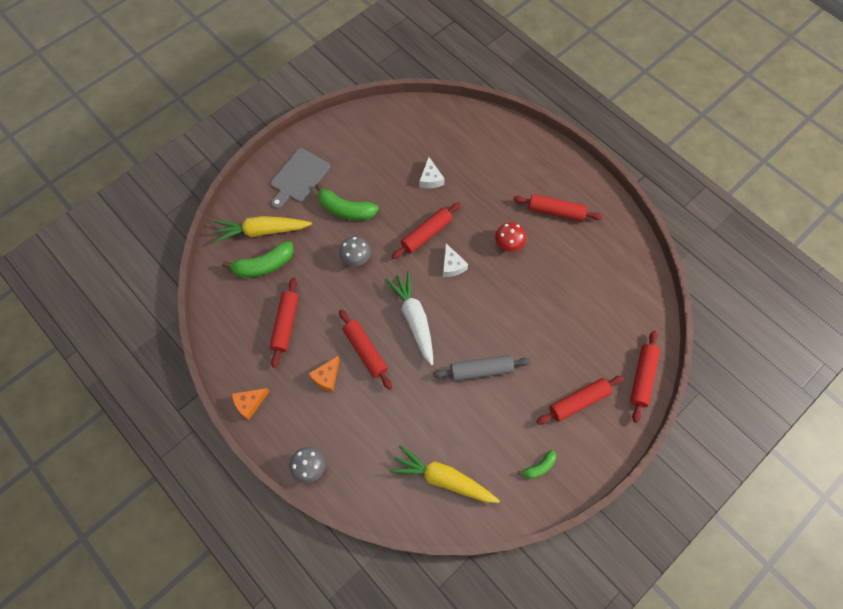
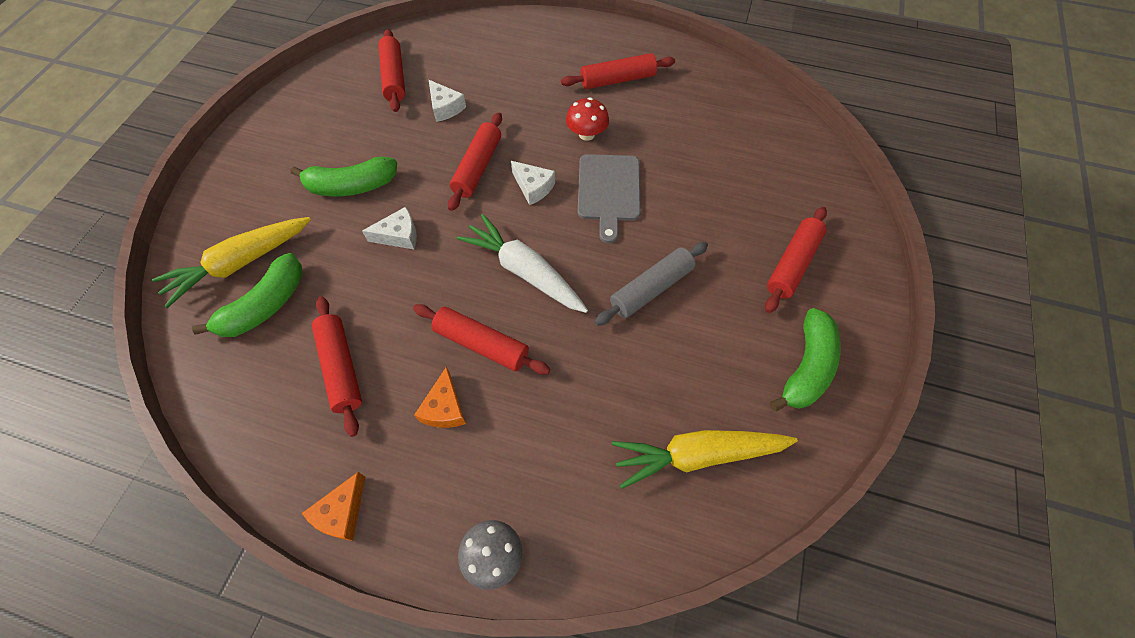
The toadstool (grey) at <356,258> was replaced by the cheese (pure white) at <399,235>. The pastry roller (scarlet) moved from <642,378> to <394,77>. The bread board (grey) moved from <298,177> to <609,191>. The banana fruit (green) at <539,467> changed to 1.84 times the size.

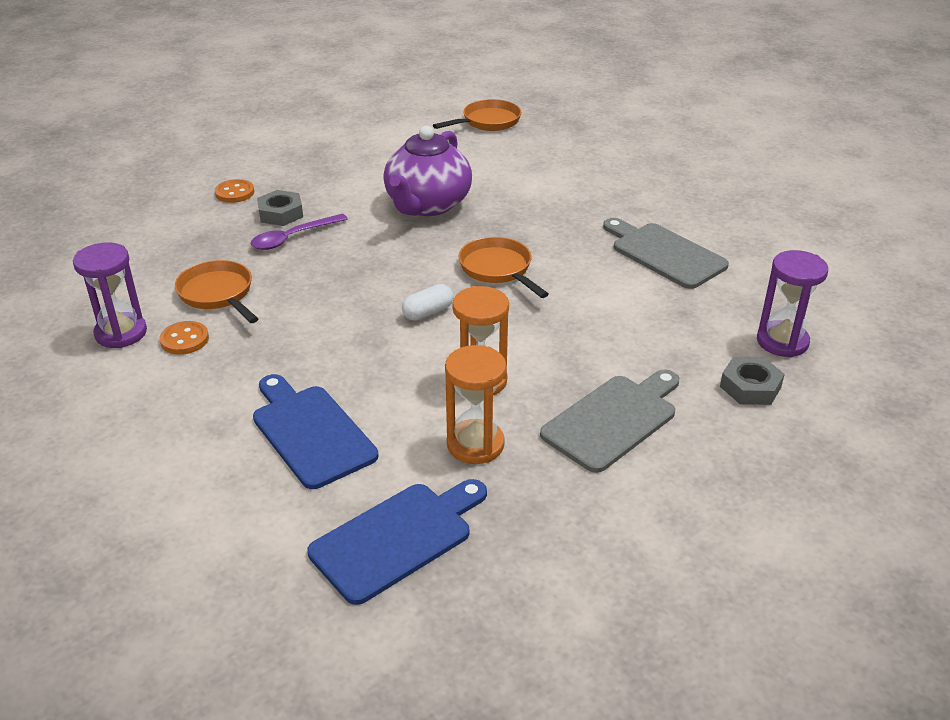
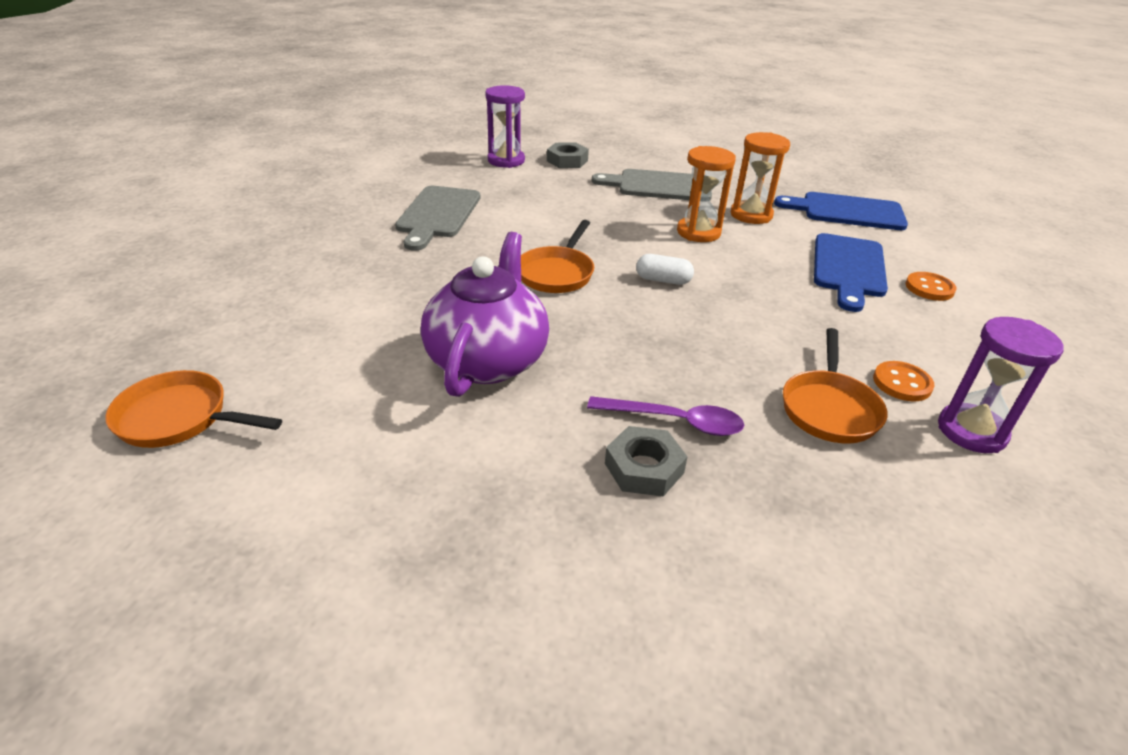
The china teapot (purple) at <427,205> turned 60 degrees counterclockwise. The shirt button (orange) moved from <235,193> to <929,288>.

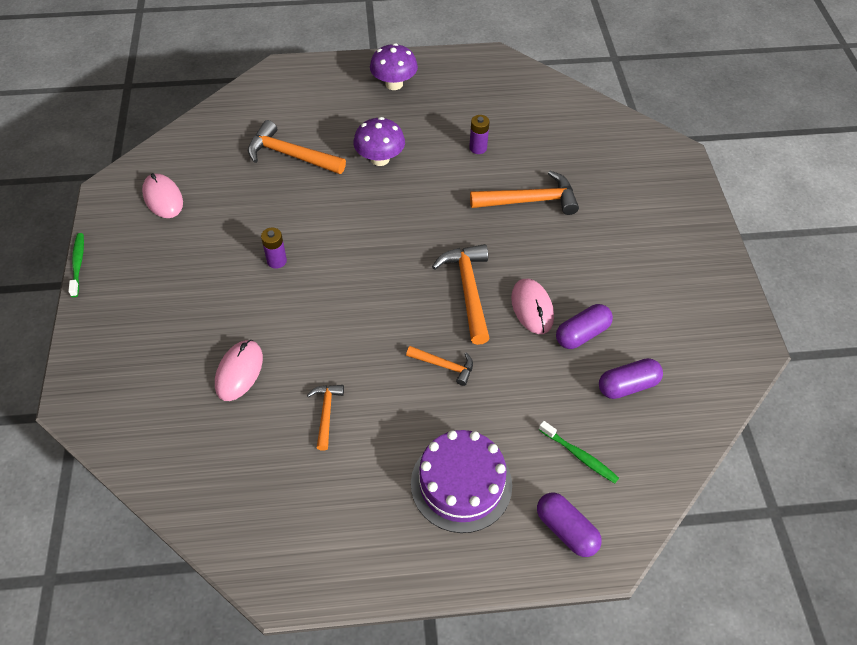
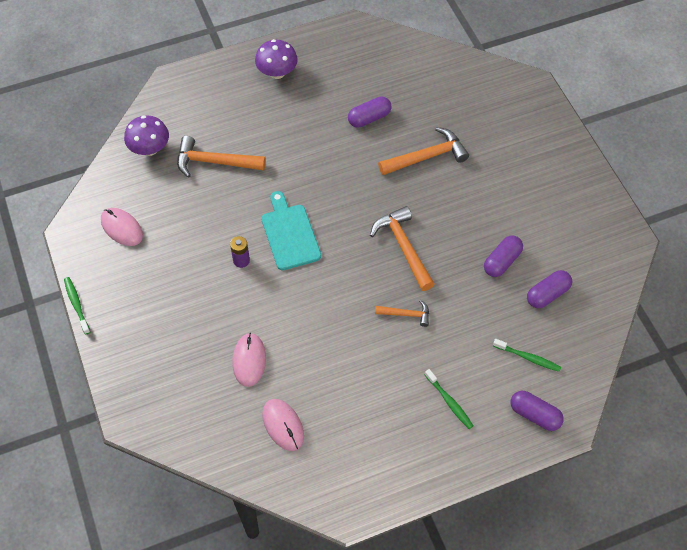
The toadstool (purple) moved from <380,159> to <150,149>. The bread board (turquoise) at <289,234> appeared. The mouse (rosy) moved from <532,308> to <283,425>. The AA battery (purple) at <478,148> was replaced by the capsule (purple) at <369,118>. The layer cake (purple) at <461,484> was replaced by the tooth brush (green) at <449,402>. The hammer (orange) at <326,413> disappeared.

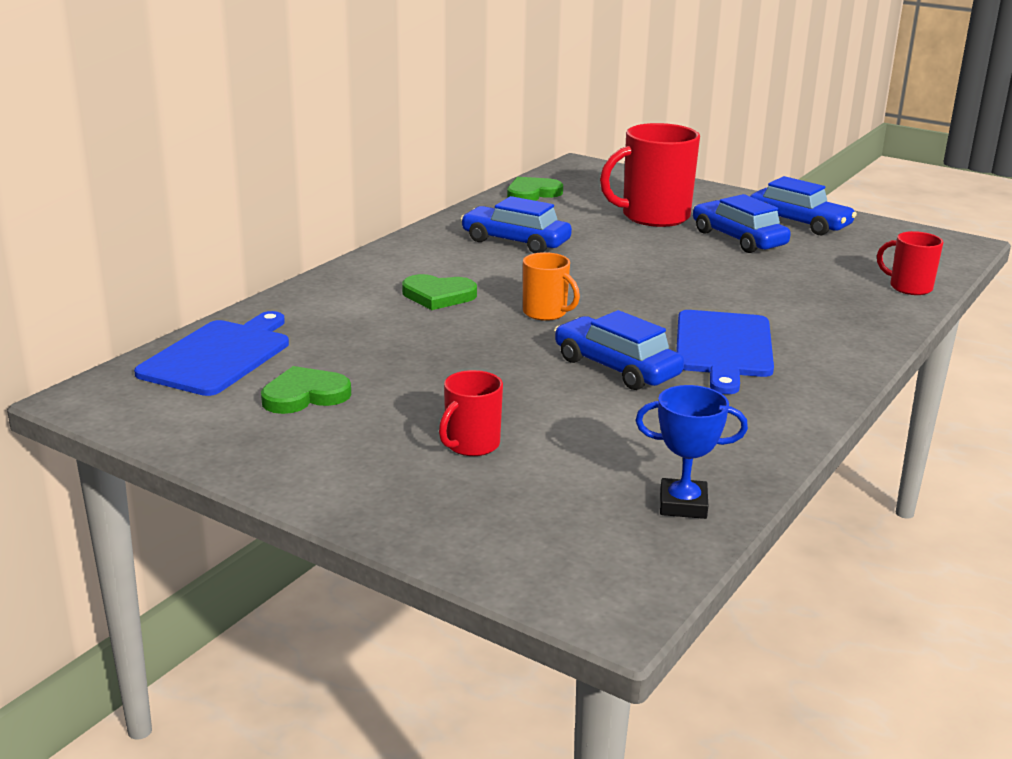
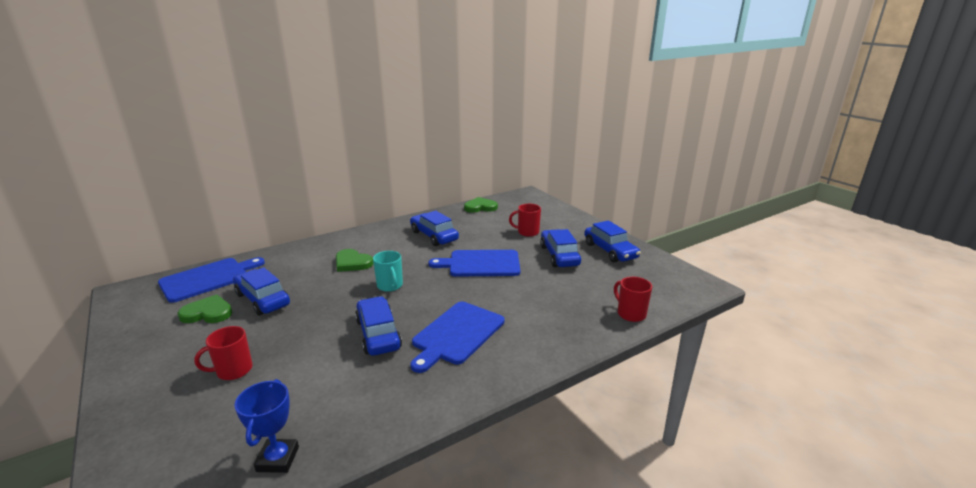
The toy car (blue) at <262,299> appeared. The prize cup (blue) at <683,505> turned 60 degrees clockwise. The mug (orange) at <545,313> became the mug (turquoise) at <390,286>. The bread board (blue) at <481,263> appeared. The mug (scarlet) at <653,216> changed to 0.54 times the size.

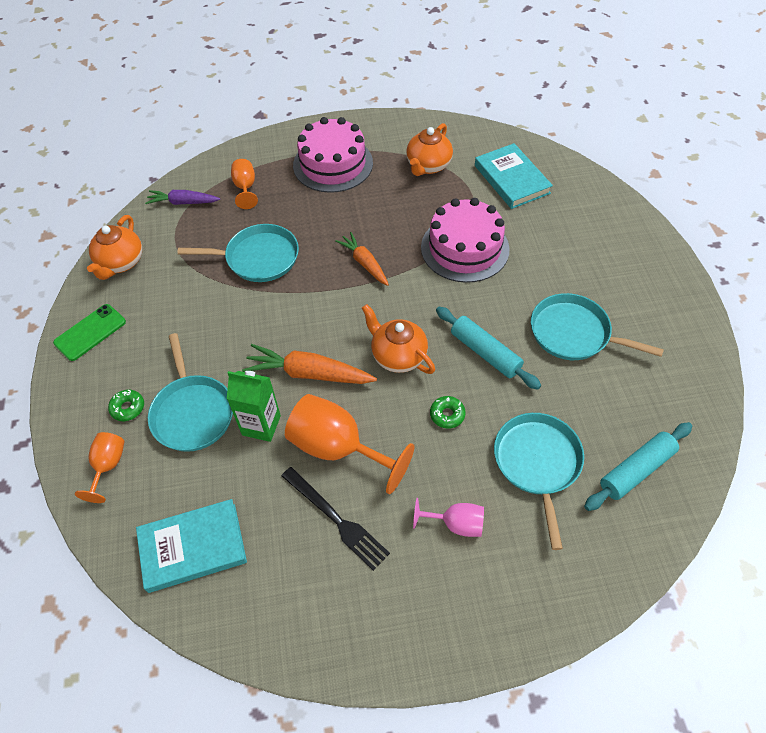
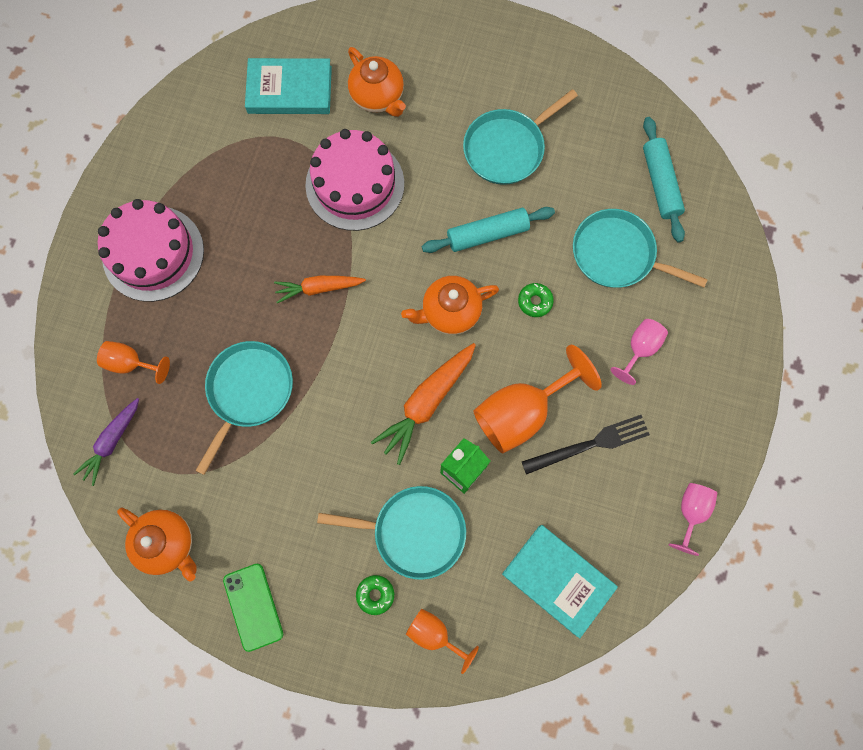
The china teapot (orange) moved from <428,166> to <378,97>. The hardback (turquoise) at <193,547> turned 60 degrees counterclockwise. The chalice (rosy) at <690,512> appeared.

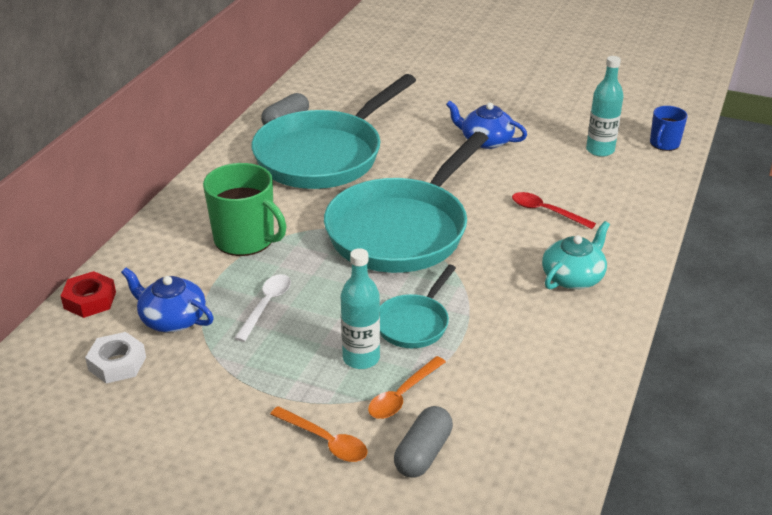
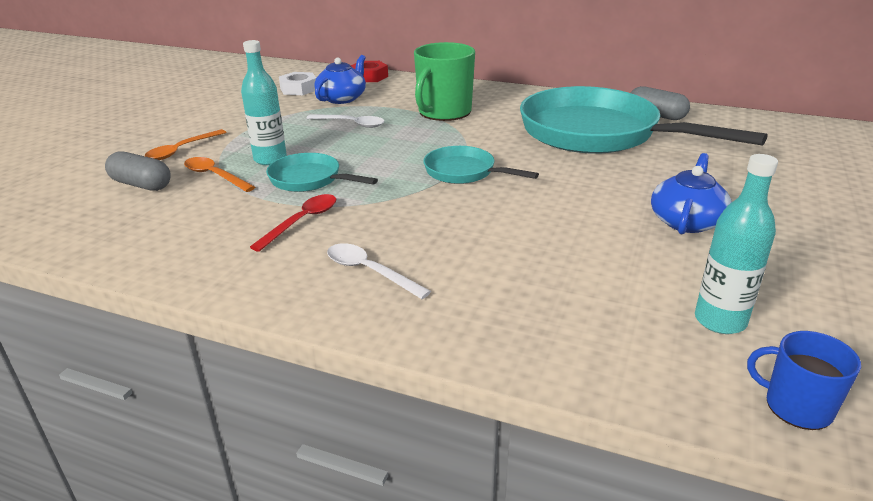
The tablespoon (scarlet) moved from <546,211> to <302,222>. The china teapot (turquoise) at <573,277> was replaced by the tablespoon (pure white) at <369,271>. The pan (turquoise) at <402,230> changed to 0.47 times the size.

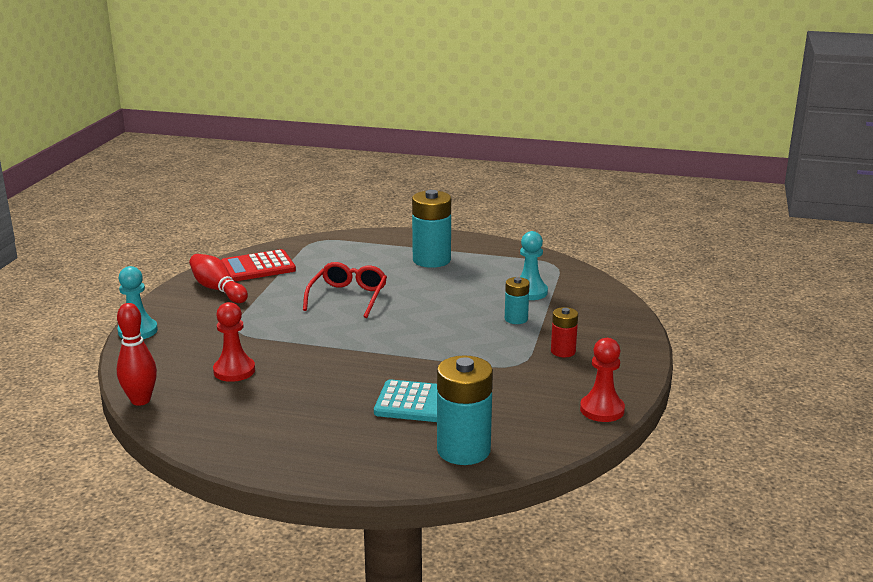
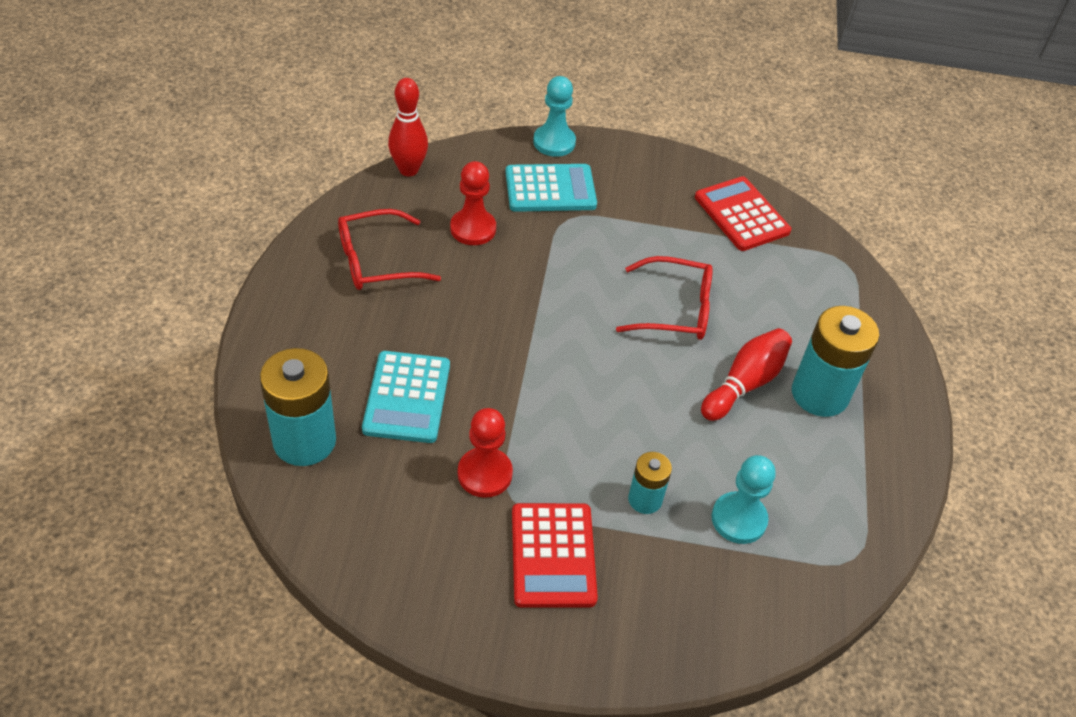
The glasses (scarlet) at <376,261> appeared. The pawn (scarlet) moved from <602,410> to <485,474>. The pocket calculator (turquoise) at <550,189> appeared. The AA battery (scarlet) at <563,351> was replaced by the pocket calculator (scarlet) at <553,555>. The skittle (scarlet) moved from <218,289> to <744,383>.

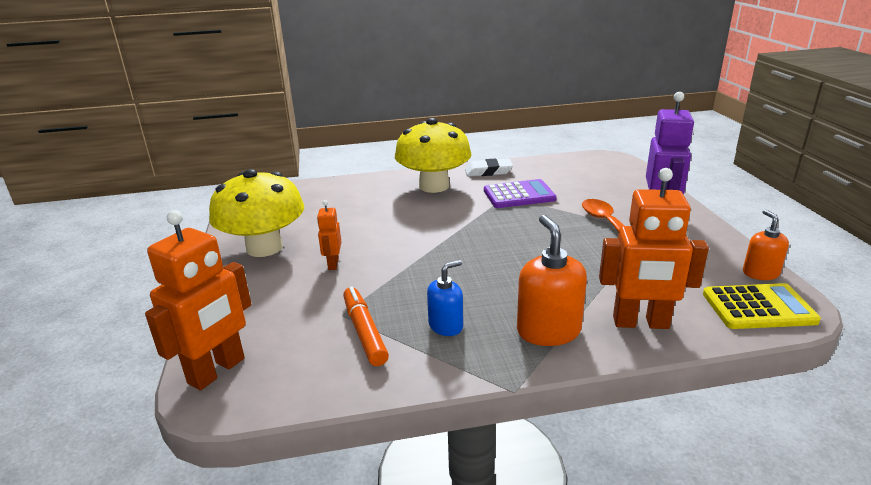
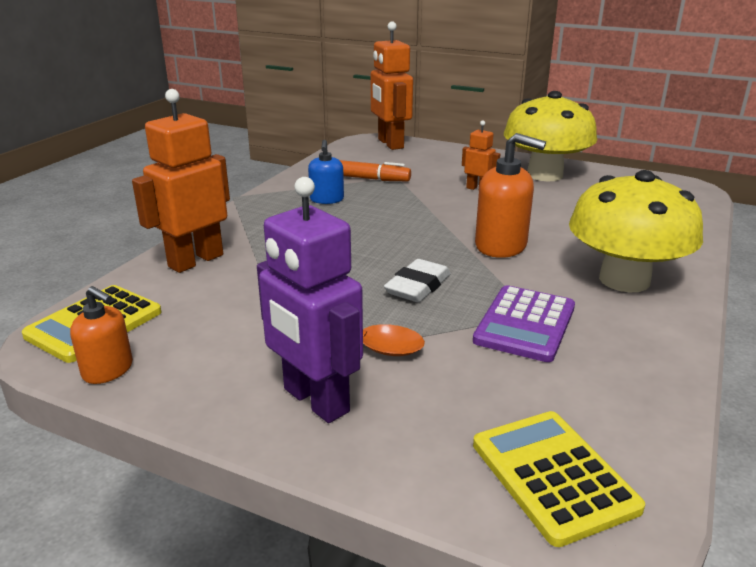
The pencil eraser (pure white) moved from <488,171> to <418,286>. The pocket calculator (golden) at <553,476> appeared. The soap dispenser (orange) moved from <548,331> to <501,246>.

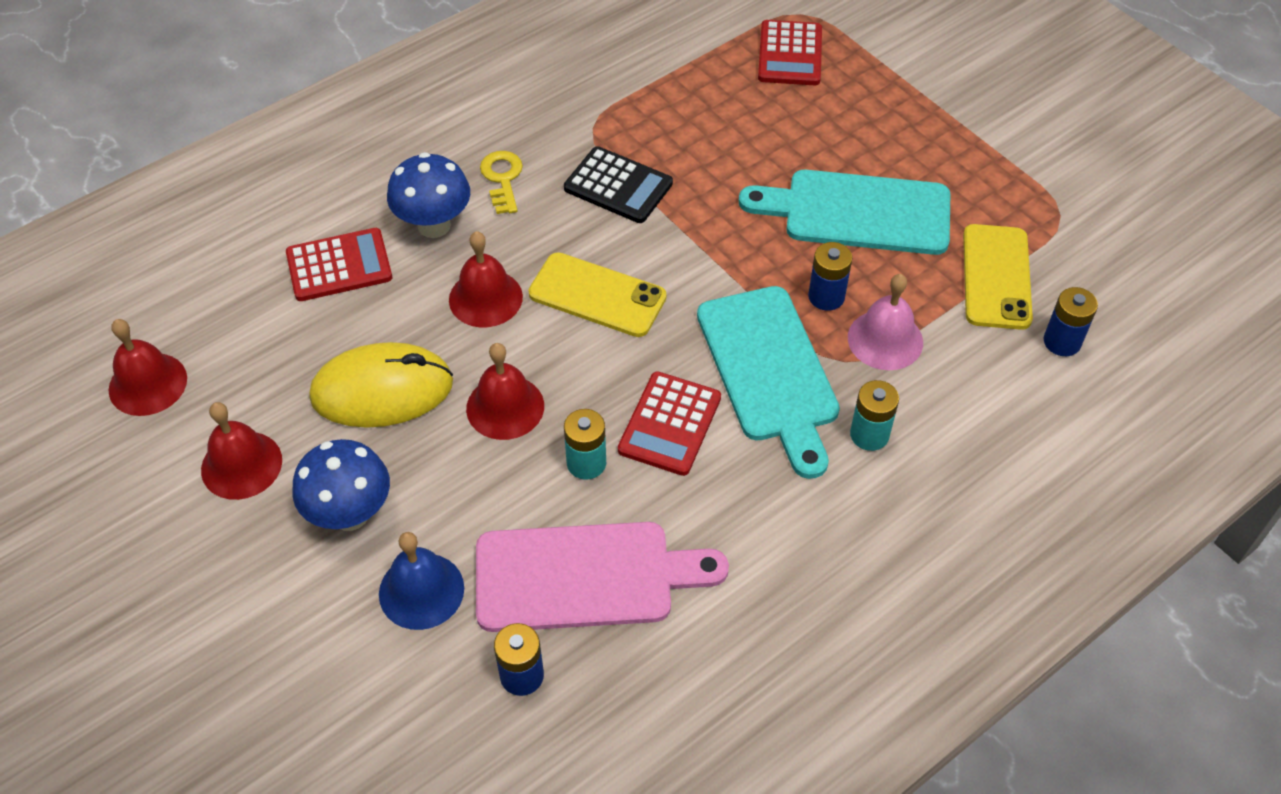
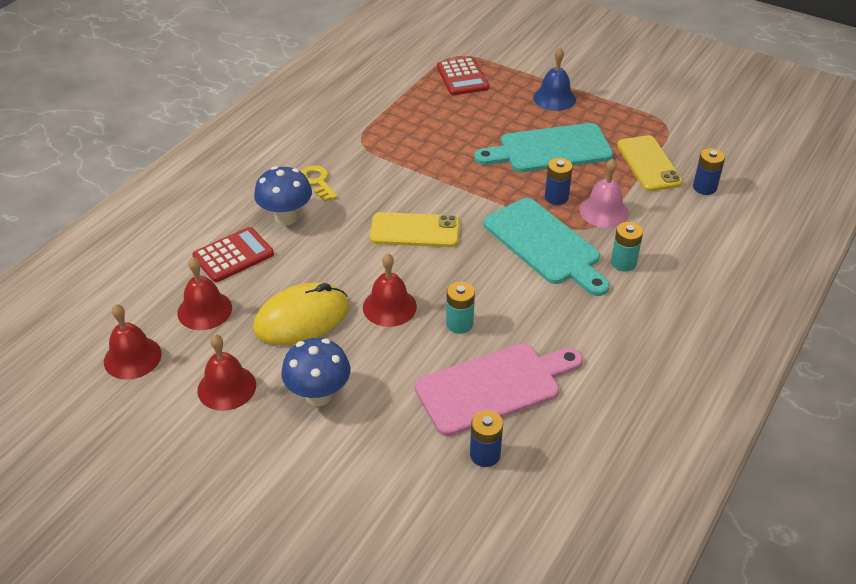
The school bell (scarlet) moved from <485,298> to <204,310>. The school bell (blue) moved from <421,590> to <554,98>. The pocket calculator (jet-black) at <618,186> disappeared. The pocket calculator (scarlet) at <669,424> disappeared.

